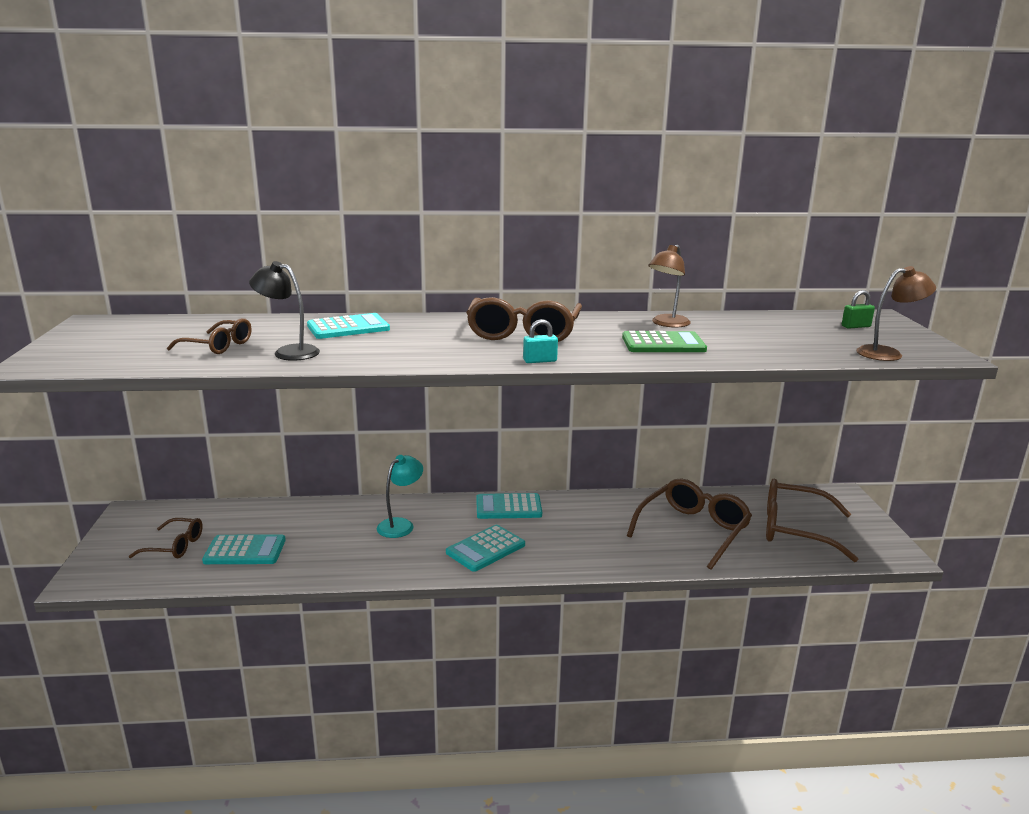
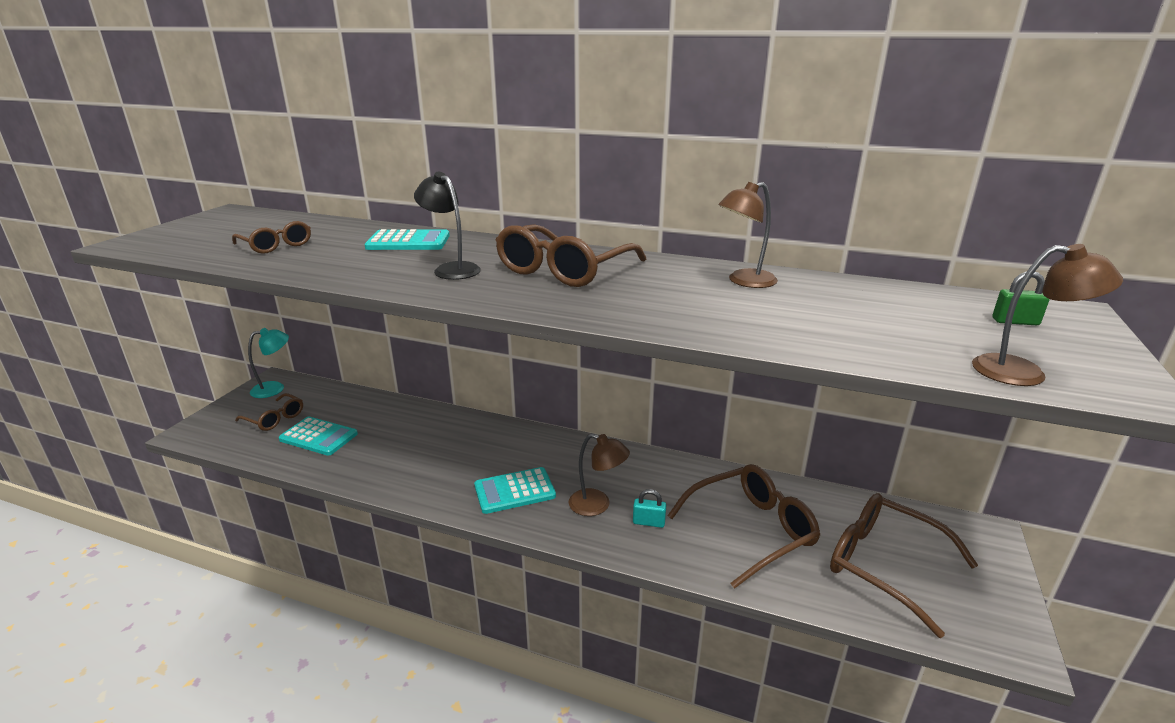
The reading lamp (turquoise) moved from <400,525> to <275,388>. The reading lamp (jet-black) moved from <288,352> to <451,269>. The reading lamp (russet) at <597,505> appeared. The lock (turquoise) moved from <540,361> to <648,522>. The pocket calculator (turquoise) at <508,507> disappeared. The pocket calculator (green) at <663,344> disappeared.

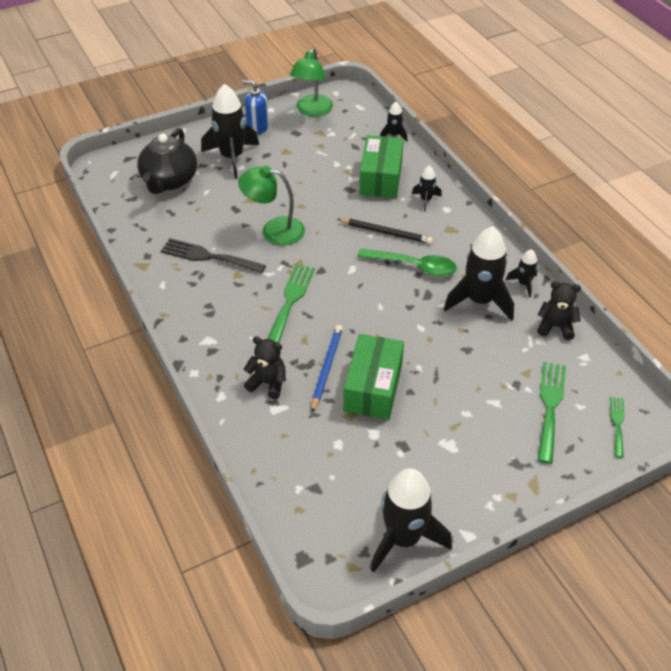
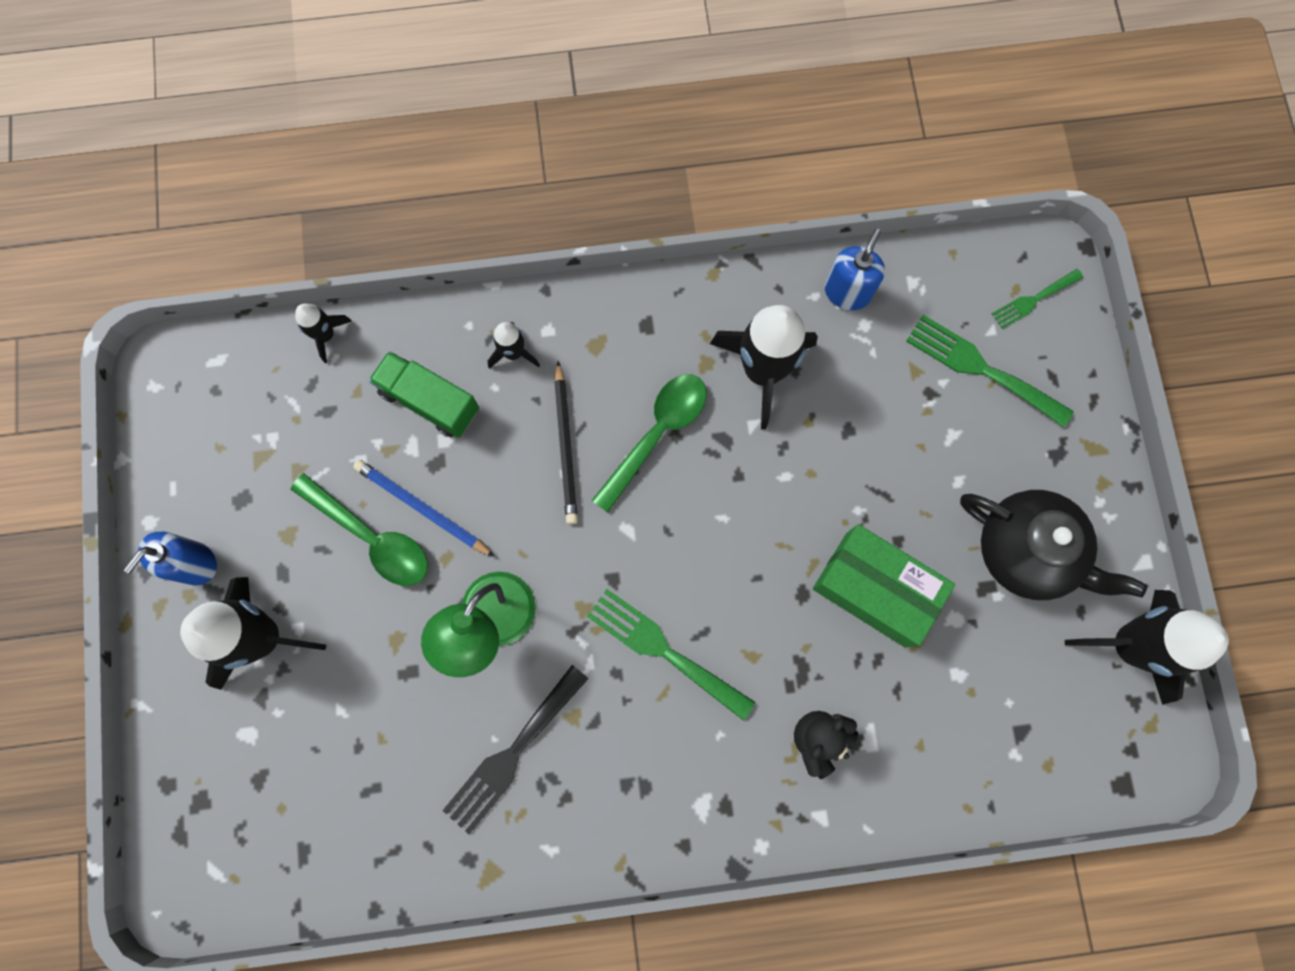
The tablespoon (green) at <371,537> appeared. The pencil (blue) moved from <326,368> to <422,508>. The box (green) at <381,178> was replaced by the truck (green) at <429,401>. The pencil (jet-black) at <386,232> turned 135 degrees clockwise. The stuffed bear (jet-black) at <555,326> was replaced by the soap dispenser (blue) at <847,292>. The china teapot (jet-black) moved from <169,181> to <1027,551>. The fork (green) at <617,423> turned 60 degrees counterclockwise. The reading lamp (green) at <312,110> disappeared. The toy rocket (jet-black) at <523,284> disappeared.

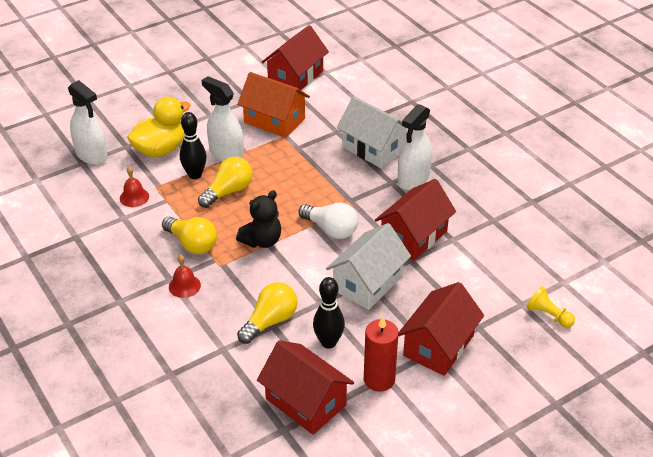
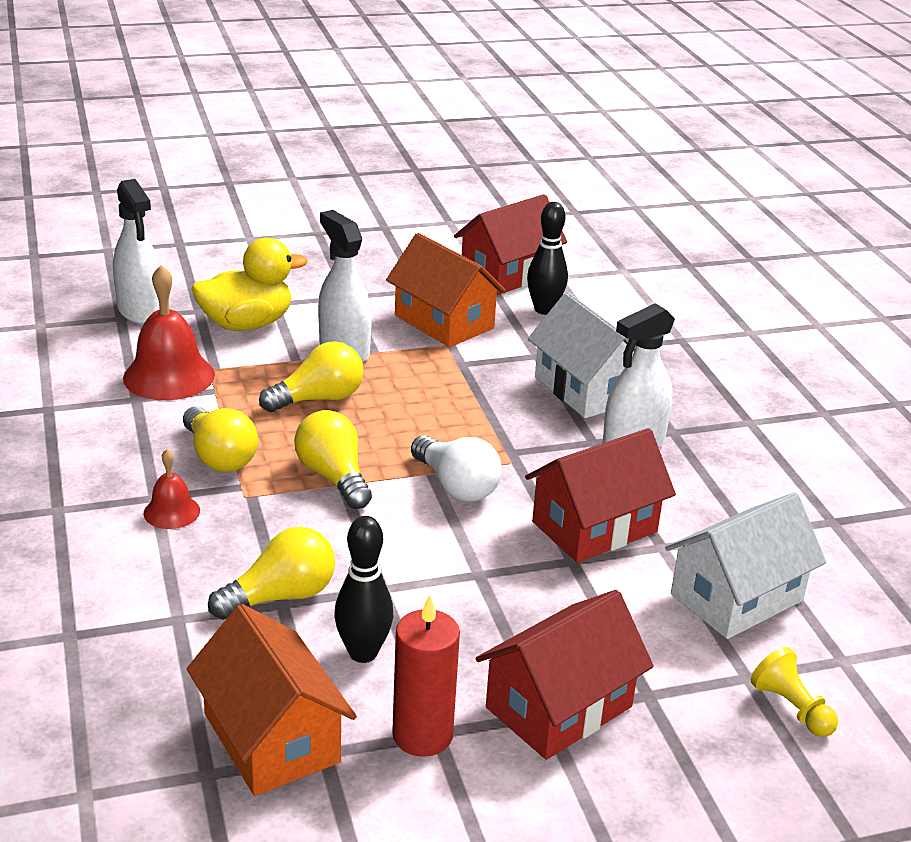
The school bell (scarlet) at <134,197> changed to 1.86 times the size. The toy house (scarlet) at <305,402> became the toy house (orange) at <271,738>. The stuffed bear (jet-black) at <262,241> was replaced by the light bulb (golden) at <333,477>. The skittle (jet-black) moved from <195,175> to <544,310>. The toy house (pure white) moved from <368,283> to <736,597>.

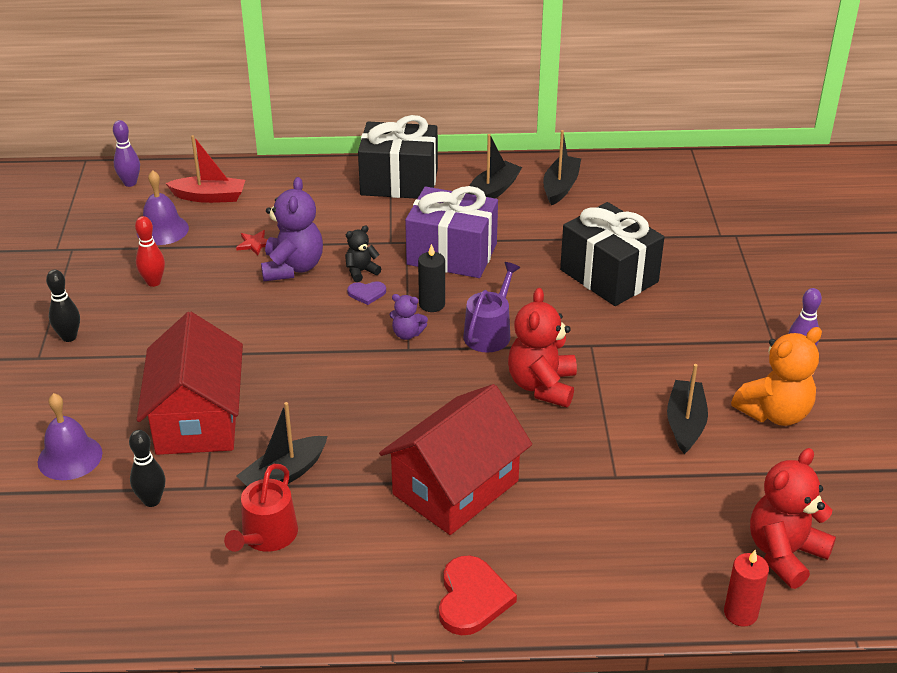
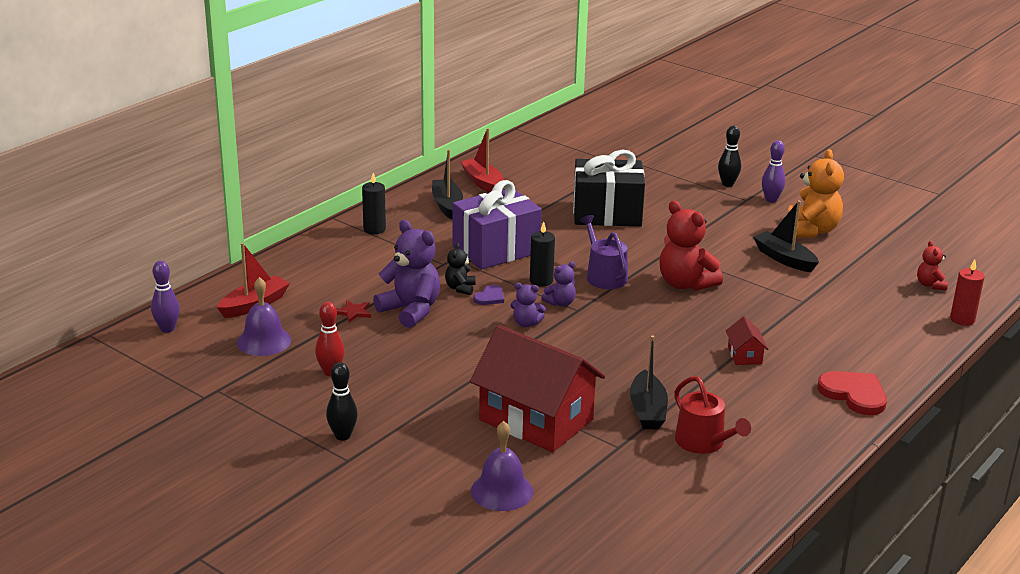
The wrapped gift (jet-black) at <399,182> was replaced by the pillar candle (jet-black) at <374,229>. The boat (jet-black) at <560,187> became the boat (scarlet) at <483,183>. The stuffed bear (purple) at <526,323> appeared. The skittle (jet-black) moved from <152,500> to <727,184>. The toy house (scarlet) at <455,488> changed to 0.41 times the size. The stuffed bear (scarlet) at <784,553> changed to 0.52 times the size.

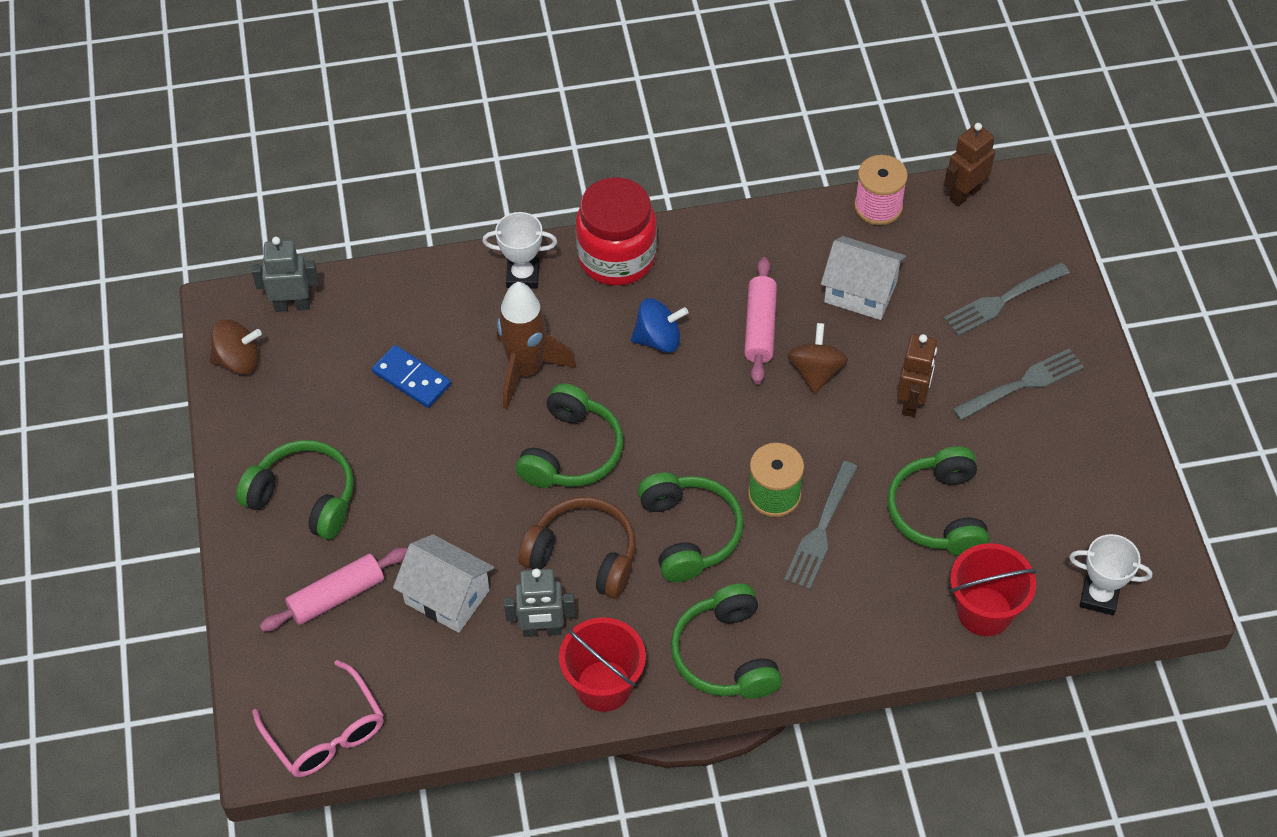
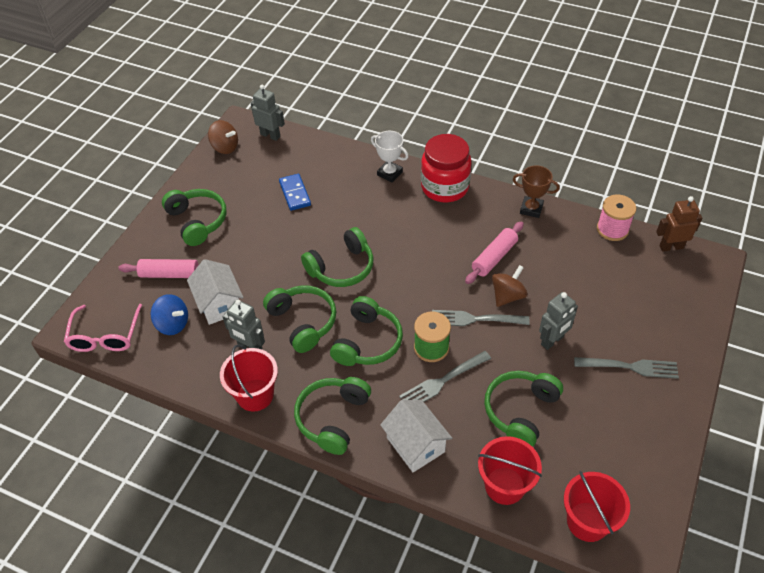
The spinning top (blue) moved from <658,339> to <173,324>. The headset (russet) at <583,556> became the headset (green) at <303,322>. The toy house (pure white) moved from <860,292> to <415,445>. The fork (grey) moved from <1003,300> to <476,319>. The prize cup (russet) at <531,209> appeared. The toy robot (russet) at <912,402> became the toy robot (grey) at <552,341>. The prize cup (pure white) at <1099,596> was replaced by the bucket (scarlet) at <587,521>. The toy rocket (russet) at <526,370> disappeared.

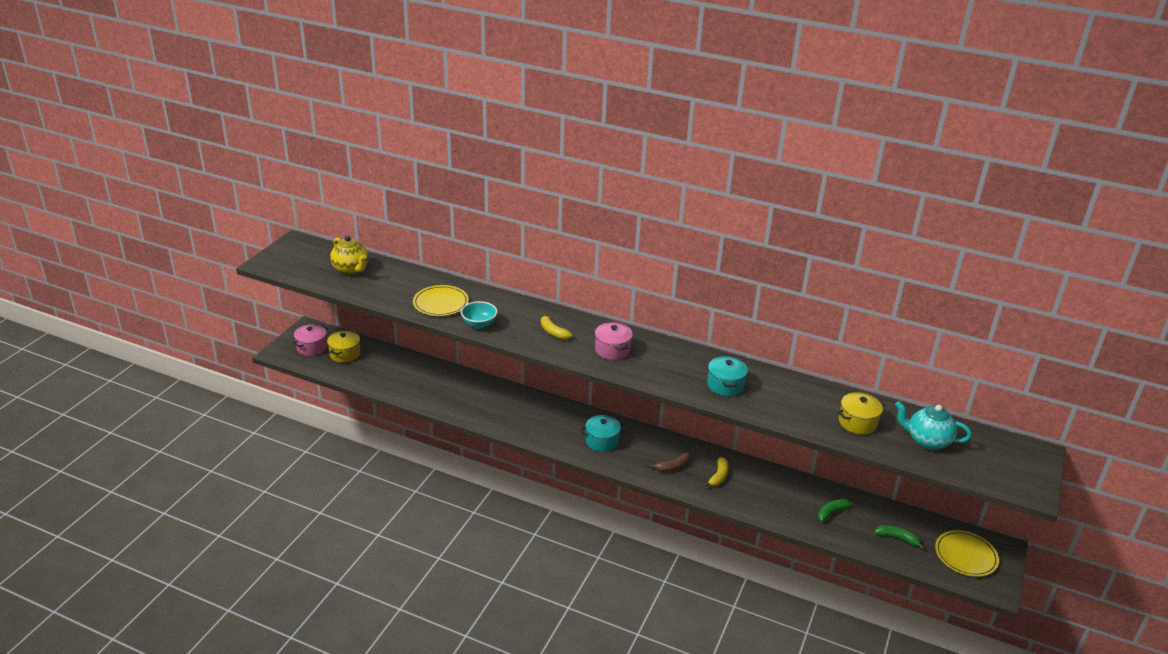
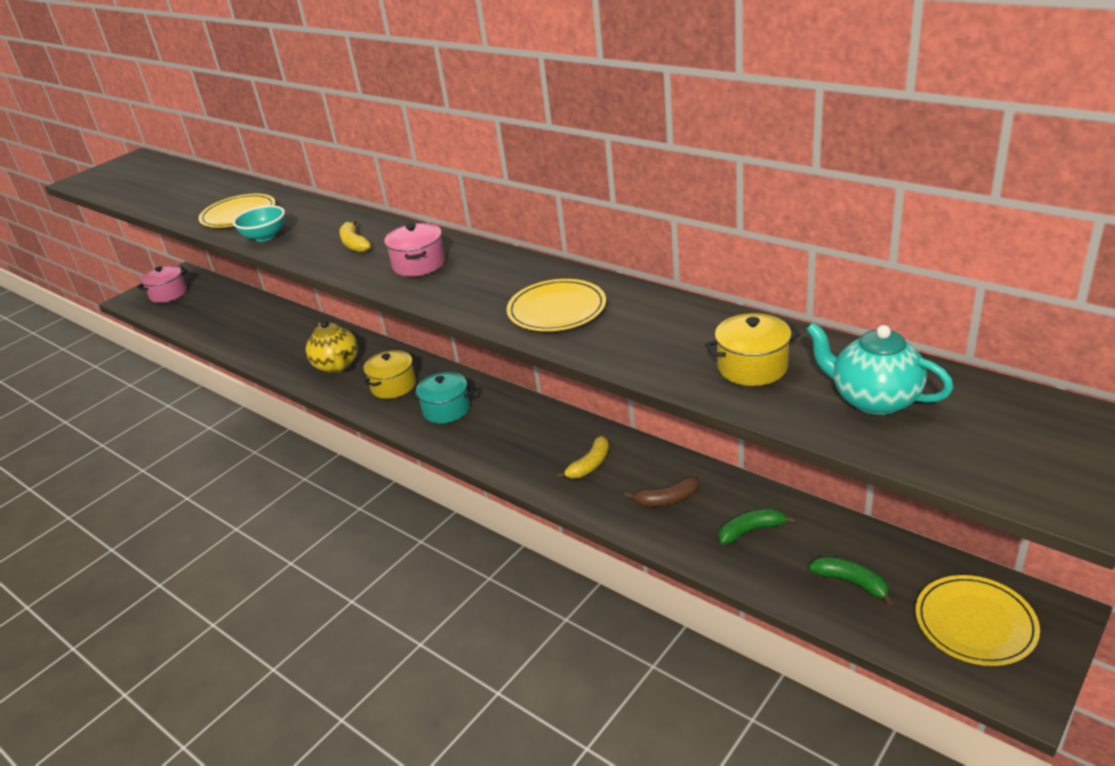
The china teapot (golden) moved from <351,269> to <337,365>. The cooking pot (golden) moved from <345,354> to <393,386>. The cooking pot (turquoise) at <725,385> was replaced by the dinner plate (golden) at <557,309>. The banana fruit (russet) moved from <672,467> to <667,499>.

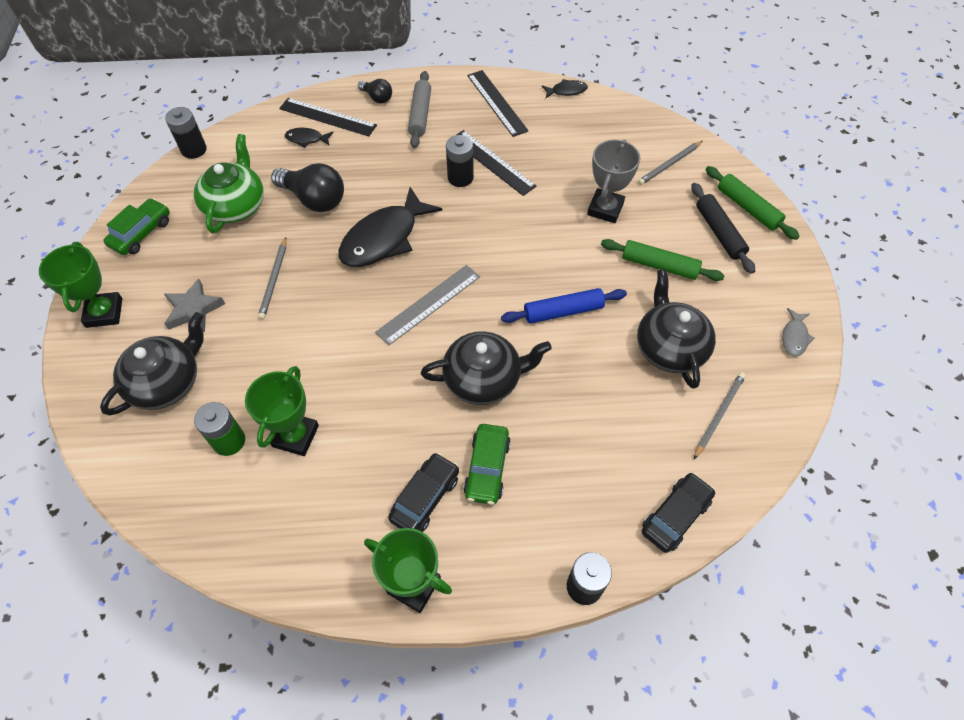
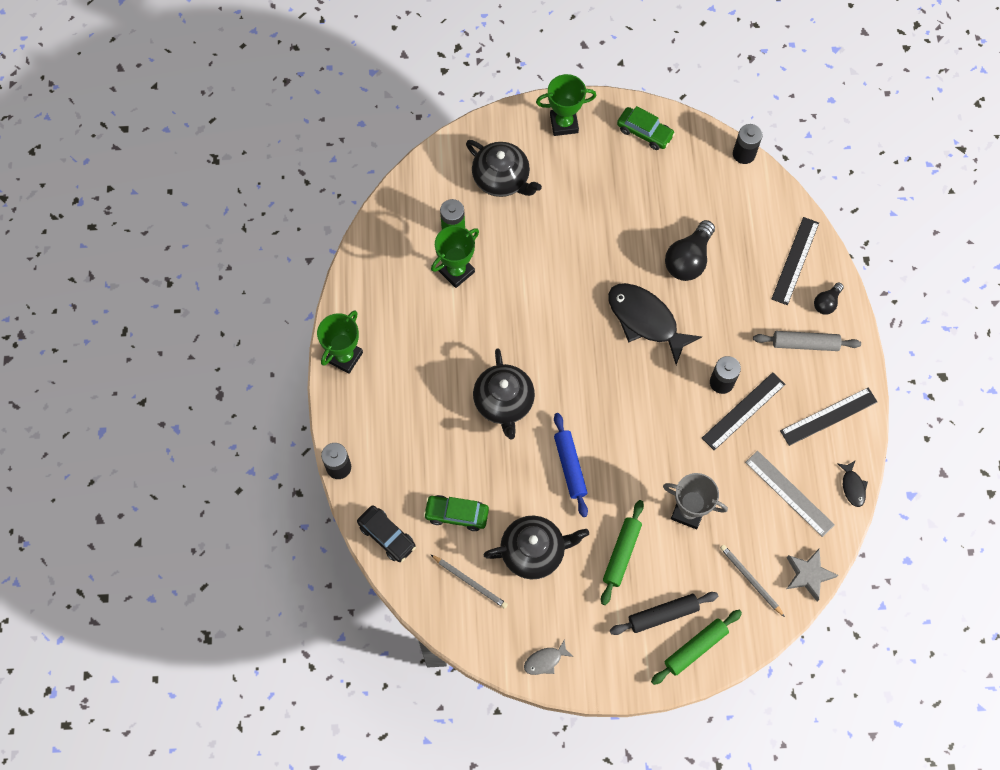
The toy car (green) moved from <487,468> to <456,514>. The prize cup (green) at <295,436> turned 60 degrees counterclockwise. The fish figure (grey) at <794,337> turned 45 degrees counterclockwise. The ruler (grey) moved from <428,304> to <789,493>. The five-pointed star (grey) moved from <193,309> to <808,575>. The china teapot (green) at <236,205> disappeared. The pencil (grey) at <274,280> disappeared. The fish figure (jet-black) at <307,139> disappeared. The toy car (jet-black) at <425,498> disappeared.

